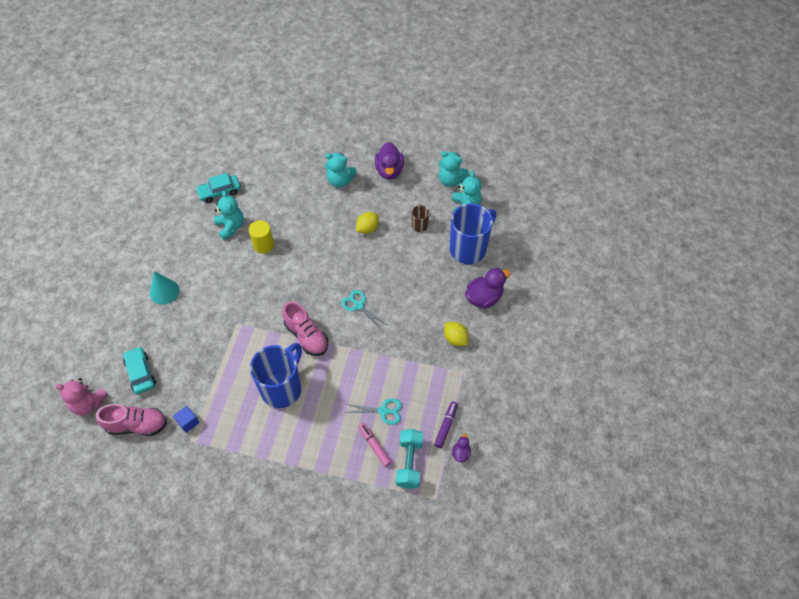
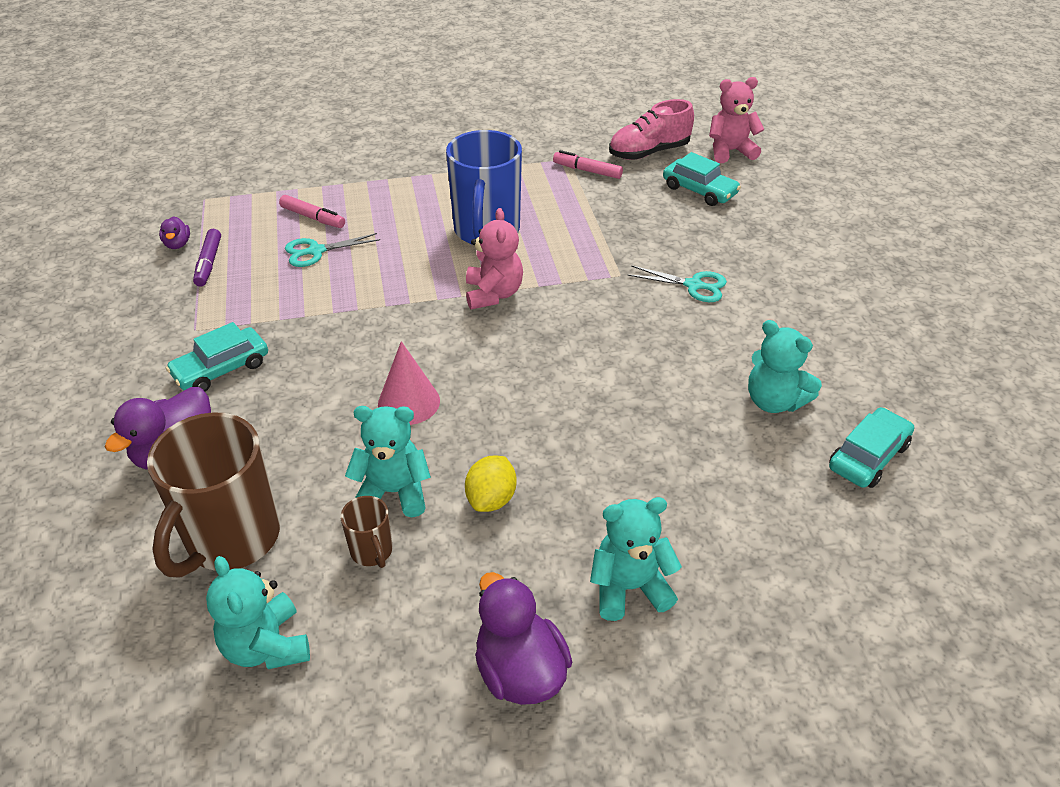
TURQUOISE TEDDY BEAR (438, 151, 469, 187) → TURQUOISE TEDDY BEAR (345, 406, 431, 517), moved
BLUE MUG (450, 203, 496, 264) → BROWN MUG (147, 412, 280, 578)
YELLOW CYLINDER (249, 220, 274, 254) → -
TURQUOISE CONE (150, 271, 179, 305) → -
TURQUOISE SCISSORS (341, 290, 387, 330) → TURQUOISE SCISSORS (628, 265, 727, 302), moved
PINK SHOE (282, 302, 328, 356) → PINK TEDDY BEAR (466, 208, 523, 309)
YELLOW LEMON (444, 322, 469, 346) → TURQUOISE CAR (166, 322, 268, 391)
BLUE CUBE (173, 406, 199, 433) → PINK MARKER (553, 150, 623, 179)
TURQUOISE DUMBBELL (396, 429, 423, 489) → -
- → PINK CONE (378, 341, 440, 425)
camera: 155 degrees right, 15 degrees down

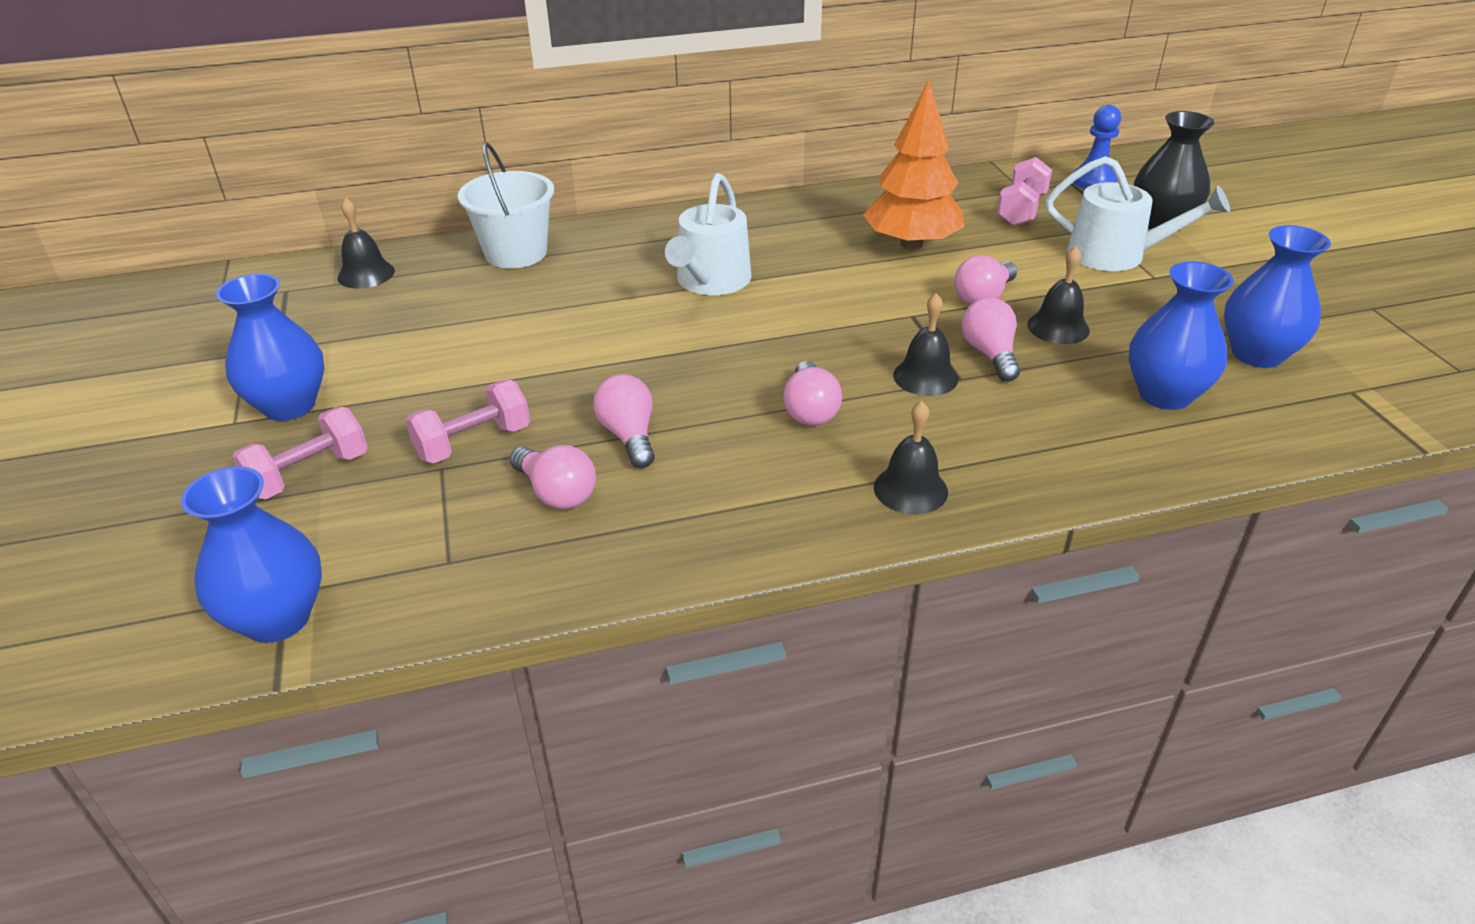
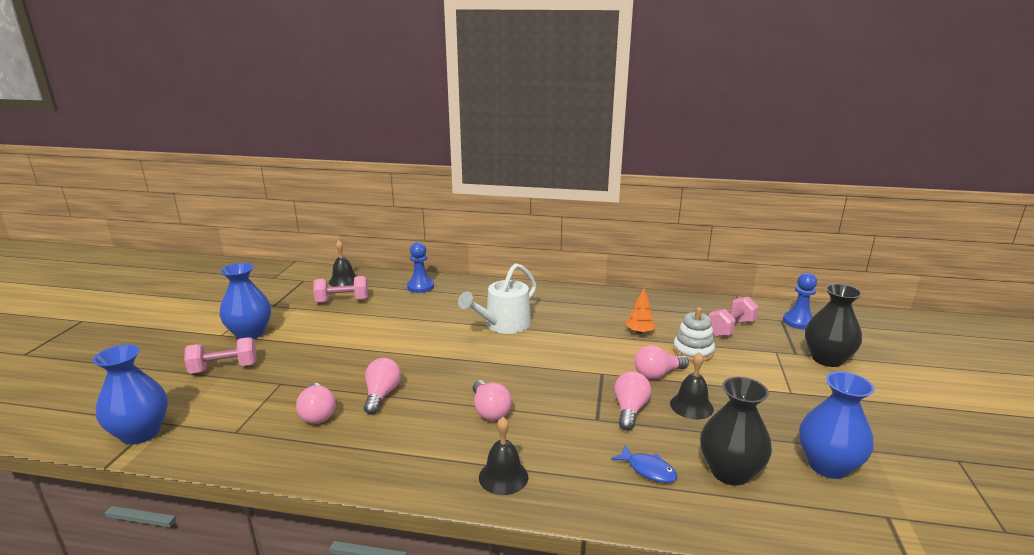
ORANGE TREE (863, 80, 965, 250) → ORANGE TREE (626, 289, 656, 334), x0.46
WHITE BUCKET (458, 142, 554, 268) → BLUE PAWN (407, 242, 434, 293)
WHITE WATERING CAN (1046, 156, 1230, 271) → -
BLUE VASE (1129, 261, 1234, 410) → BLACK VASE (700, 377, 772, 486)
BLACK BELL (893, 293, 958, 396) → -
PINK LIGHT BULB (783, 361, 842, 426) → PINK LIGHT BULB (473, 380, 511, 421), 45 degrees counterclockwise
PINK DUMBBELL (405, 380, 530, 463) → PINK DUMBBELL (313, 276, 368, 303), moved
- → WHITE STACKING TOY (673, 307, 715, 362)
- → BLUE FISH (611, 445, 677, 483)
camera: 25 degrees right, 15 degrees down

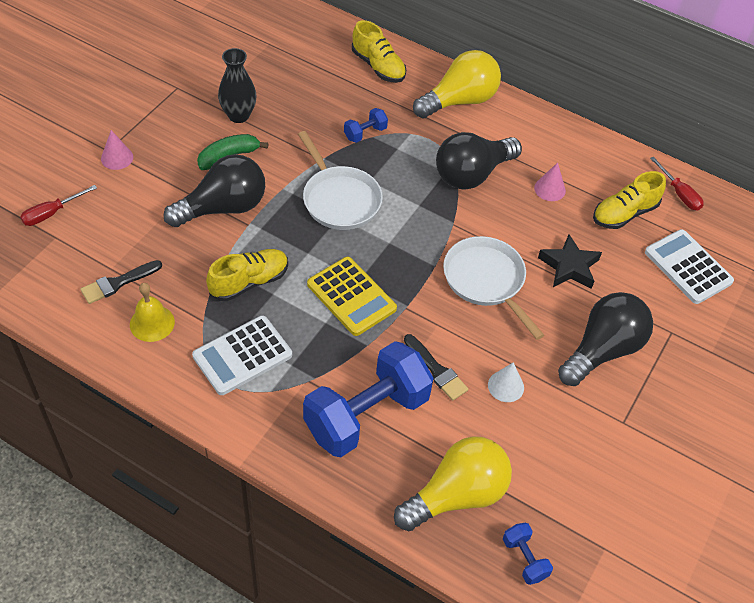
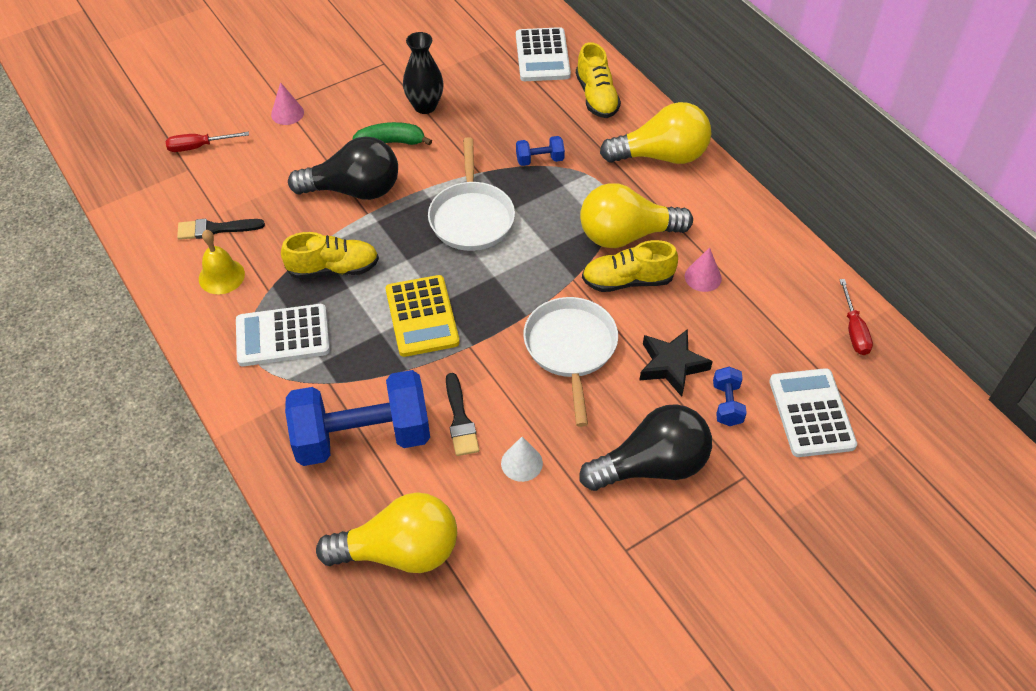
BLACK LIGHT BULB (436, 132, 522, 190) → YELLOW LIGHT BULB (580, 183, 693, 248)
YELLOW SHOE (593, 171, 666, 229) → YELLOW SHOE (582, 240, 678, 292), moved
BLUE DUMBBELL (503, 523, 553, 585) → BLUE DUMBBELL (713, 367, 747, 426), moved
- → WHITE CALCULATOR (516, 27, 571, 81)
camera: 30 degrees right, 0 degrees up

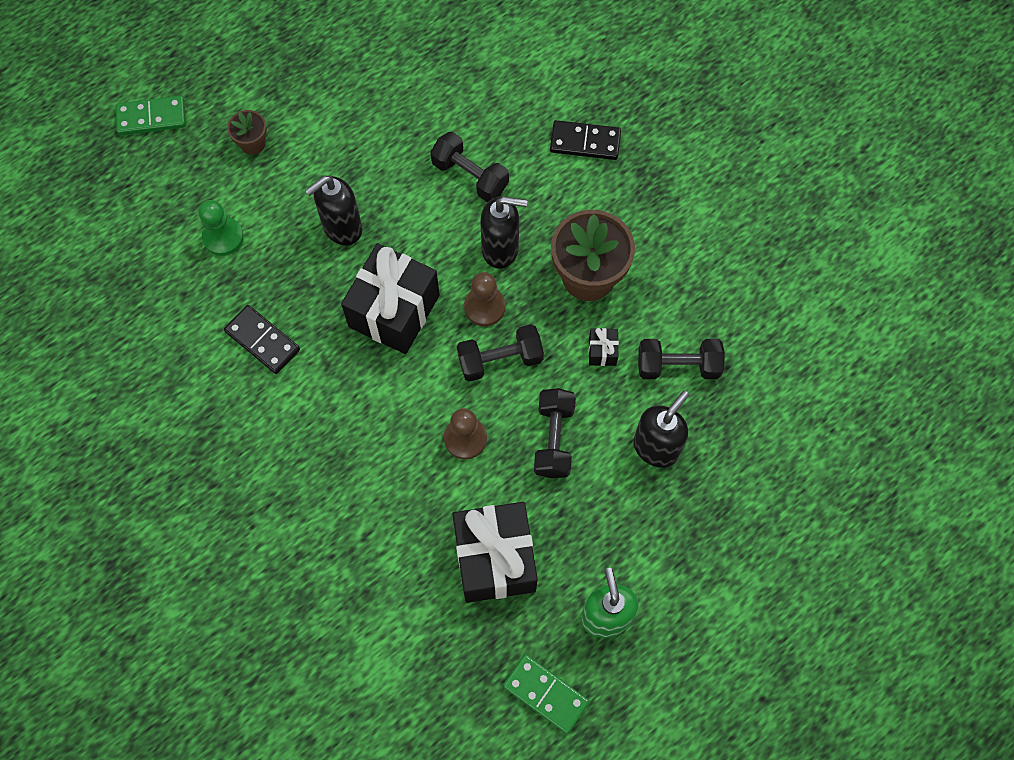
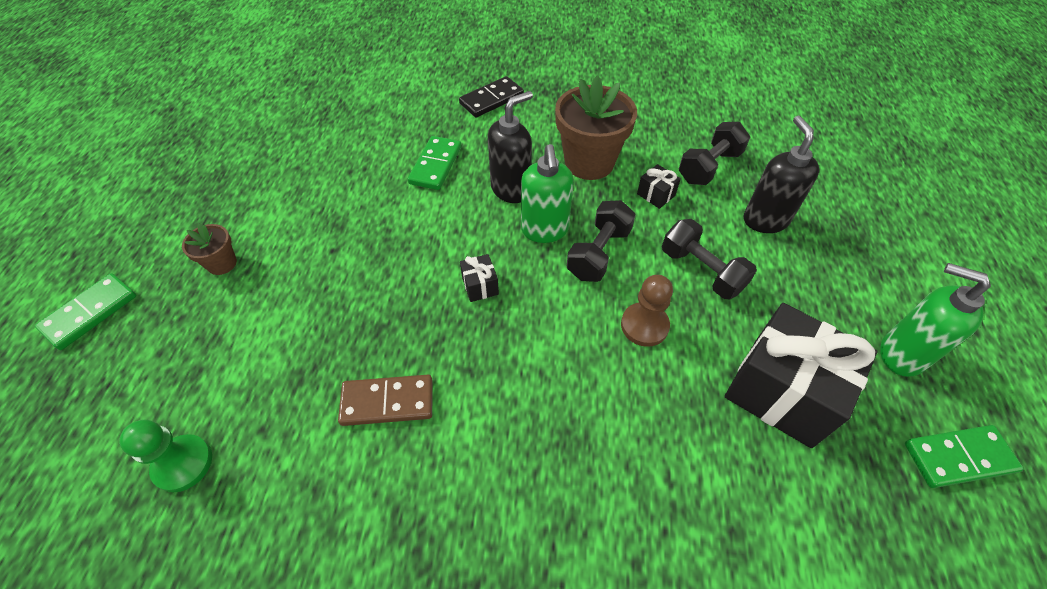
BLACK DUMBBELL (430, 132, 509, 202) → GREEN DOMINO (408, 136, 462, 190)
BLACK SOAP DISPENSER (305, 176, 362, 245) → -
GREEN PAWN (198, 200, 244, 256) → GREEN PAWN (119, 419, 212, 492), moved
BLACK GIFT (341, 243, 440, 354) → BLACK GIFT (460, 254, 499, 302), x0.41
BROWN PAWN (464, 272, 505, 326) → GREEN SOAP DISPENSER (521, 144, 573, 243)
BLACK DOMINO (224, 305, 300, 374) → BROWN DOMINO (338, 375, 433, 426)
camera: 45 degrees left, 15 degrees down

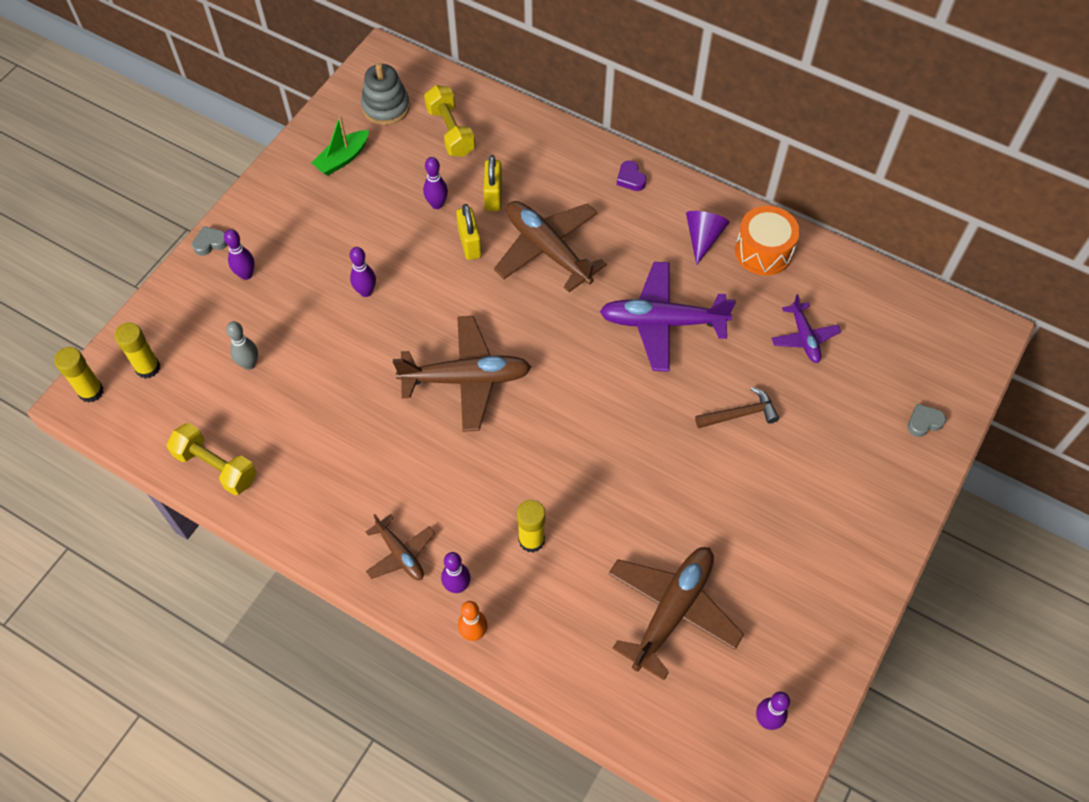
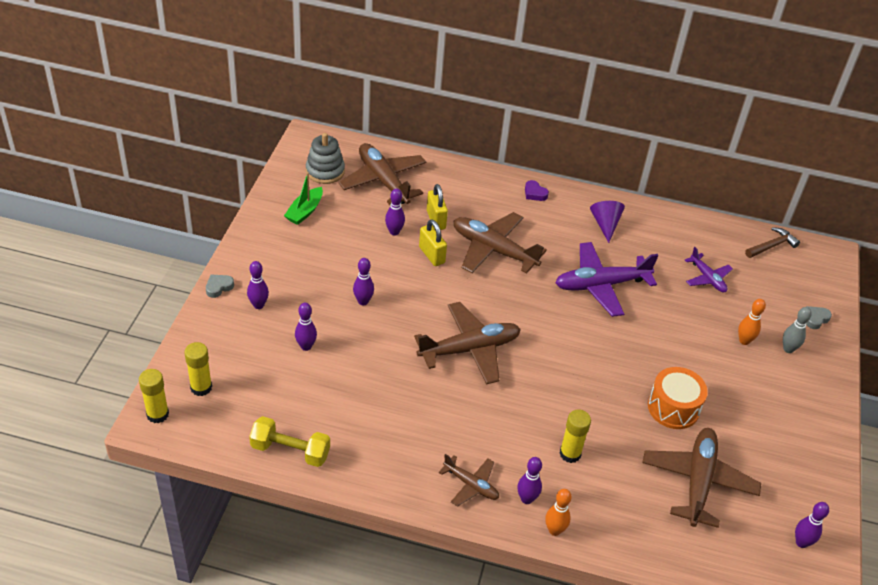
YELLOW DUMBBELL (424, 85, 475, 157) → BROWN PLANE (339, 143, 426, 205)
ORANGE DRUM (735, 206, 800, 275) → ORANGE DRUM (648, 367, 708, 429), moved
GREY BOWLING PIN (226, 321, 258, 370) → GREY BOWLING PIN (783, 307, 812, 353), moved
BROWN HAMMER (695, 387, 779, 428) → BROWN HAMMER (745, 227, 800, 258), moved
- → ORANGE BOWLING PIN (738, 299, 766, 345)
- → PURPLE BOWLING PIN (295, 303, 317, 351)
camera: 20 degrees left, 15 degrees down

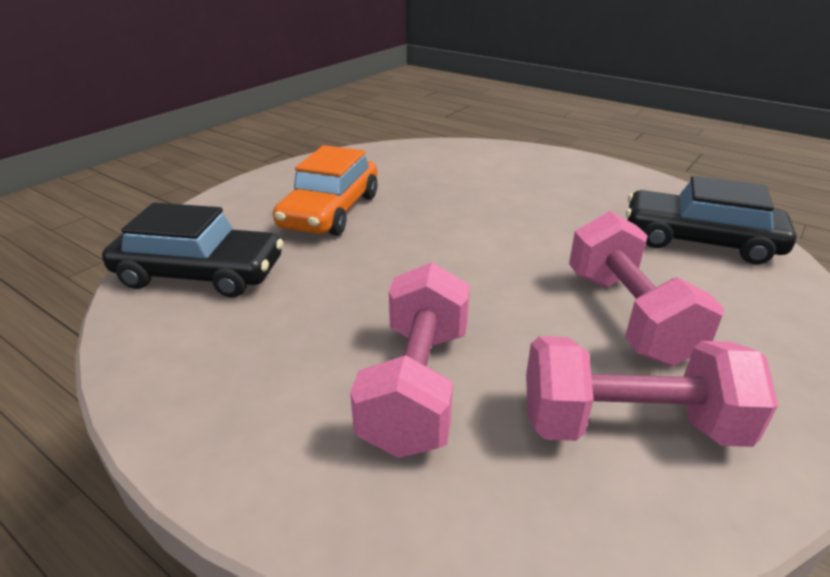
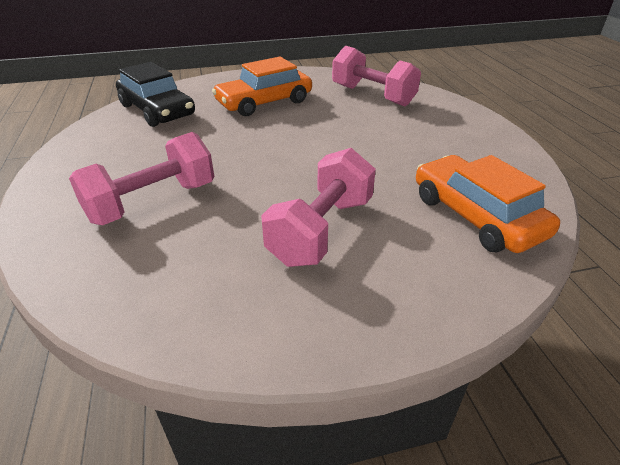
BLACK CAR (626, 176, 796, 264) → ORANGE CAR (416, 155, 560, 253)
PINK DUMBBELL (526, 336, 778, 447) → PINK DUMBBELL (332, 46, 421, 106), moved
camera: 40 degrees right, 5 degrees up

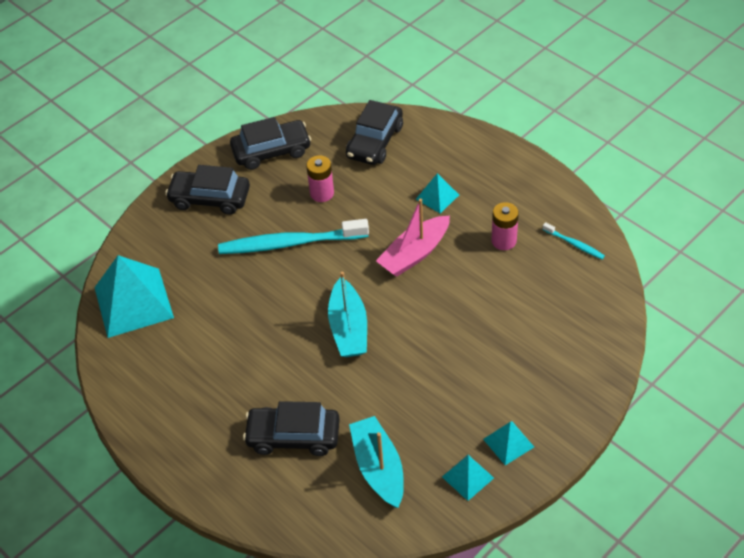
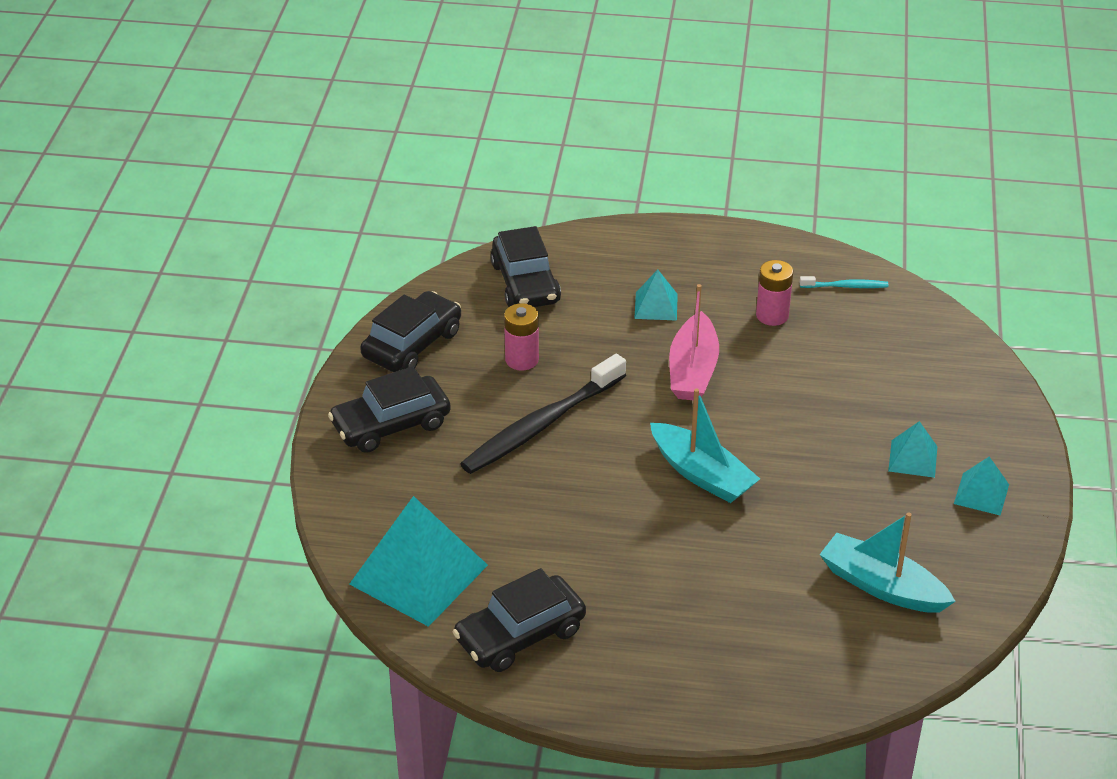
TURQUOISE TOOTHBRUSH (218, 219, 369, 254) → BLACK TOOTHBRUSH (460, 354, 626, 474)
BLACK CAR (243, 401, 340, 456) → BLACK CAR (453, 568, 586, 672), moved
TURQUOISE PYRAMID (442, 455, 494, 501) → TURQUOISE PYRAMID (888, 421, 937, 478), moved
camera: 40 degrees left, 10 degrees down

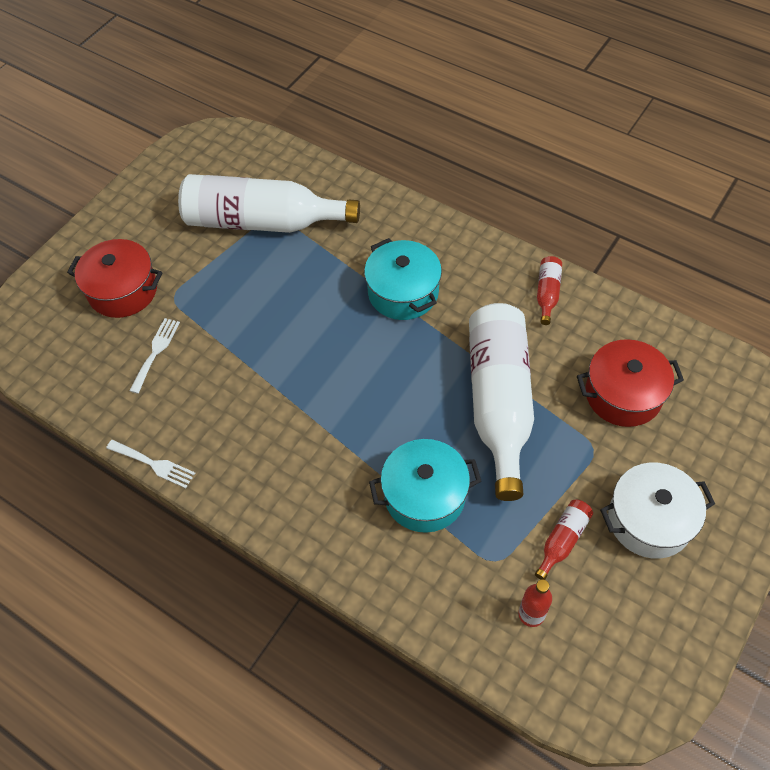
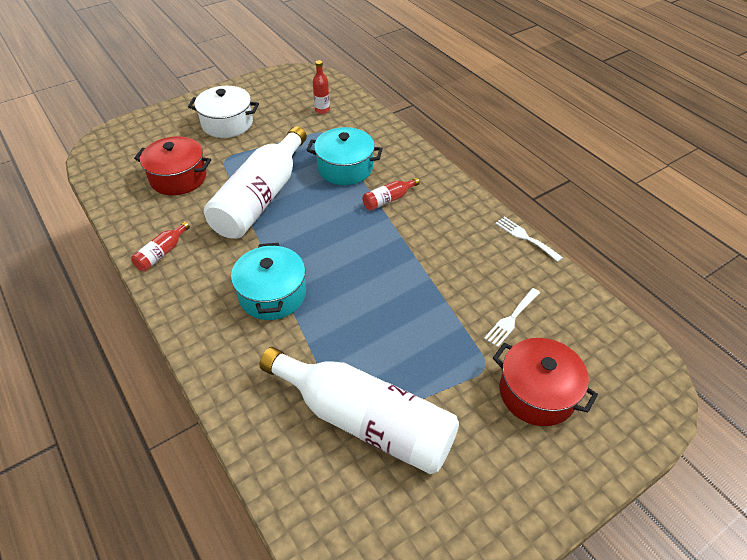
RED BOTTLE (535, 500, 593, 580) → RED BOTTLE (362, 178, 420, 211), moved
camera: 160 degrees left, 10 degrees down

